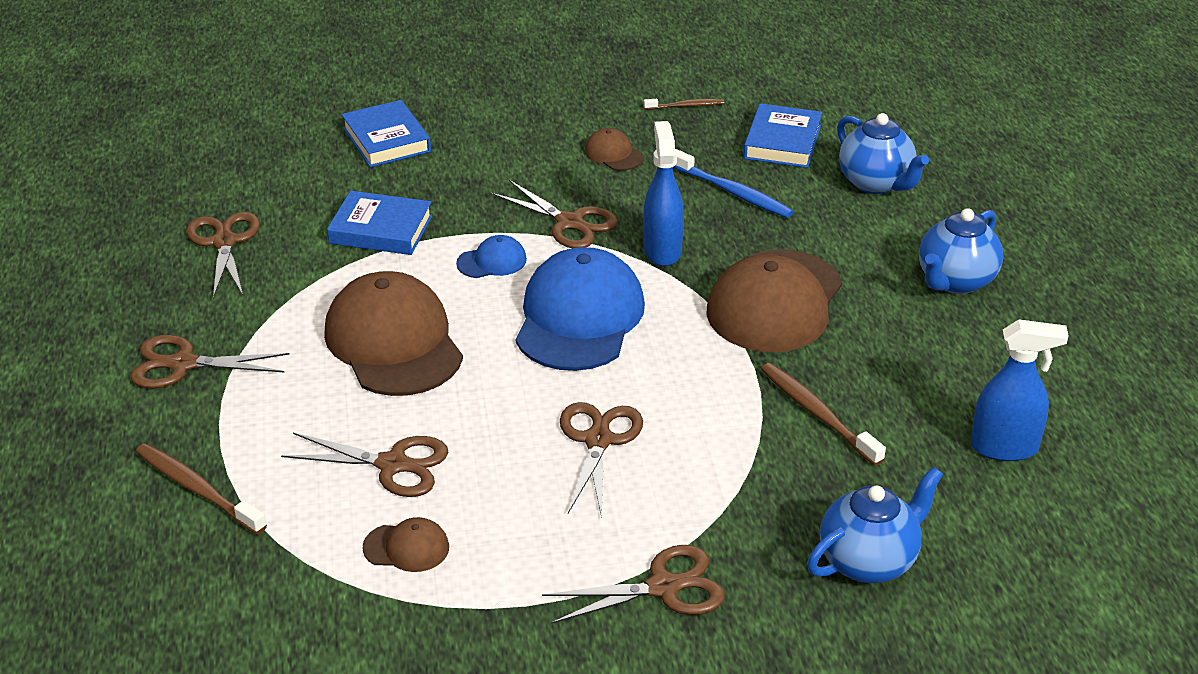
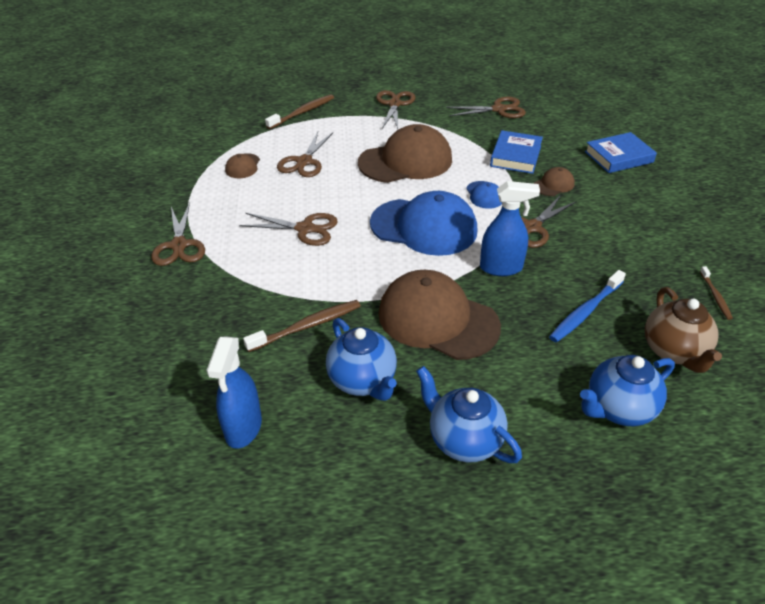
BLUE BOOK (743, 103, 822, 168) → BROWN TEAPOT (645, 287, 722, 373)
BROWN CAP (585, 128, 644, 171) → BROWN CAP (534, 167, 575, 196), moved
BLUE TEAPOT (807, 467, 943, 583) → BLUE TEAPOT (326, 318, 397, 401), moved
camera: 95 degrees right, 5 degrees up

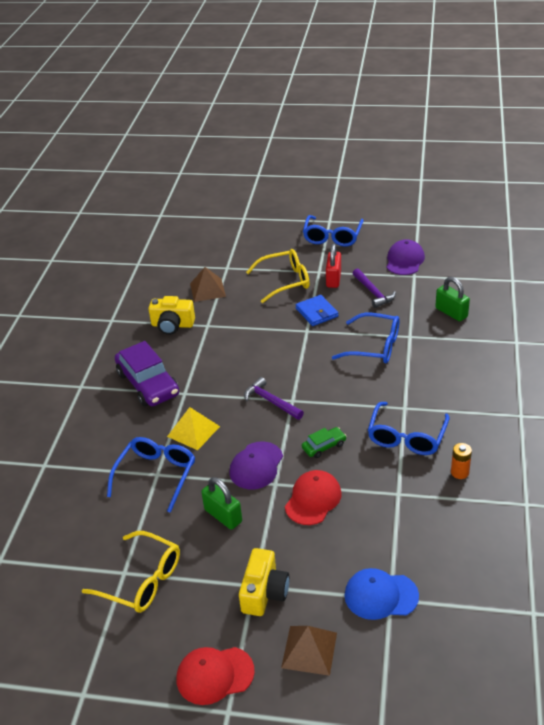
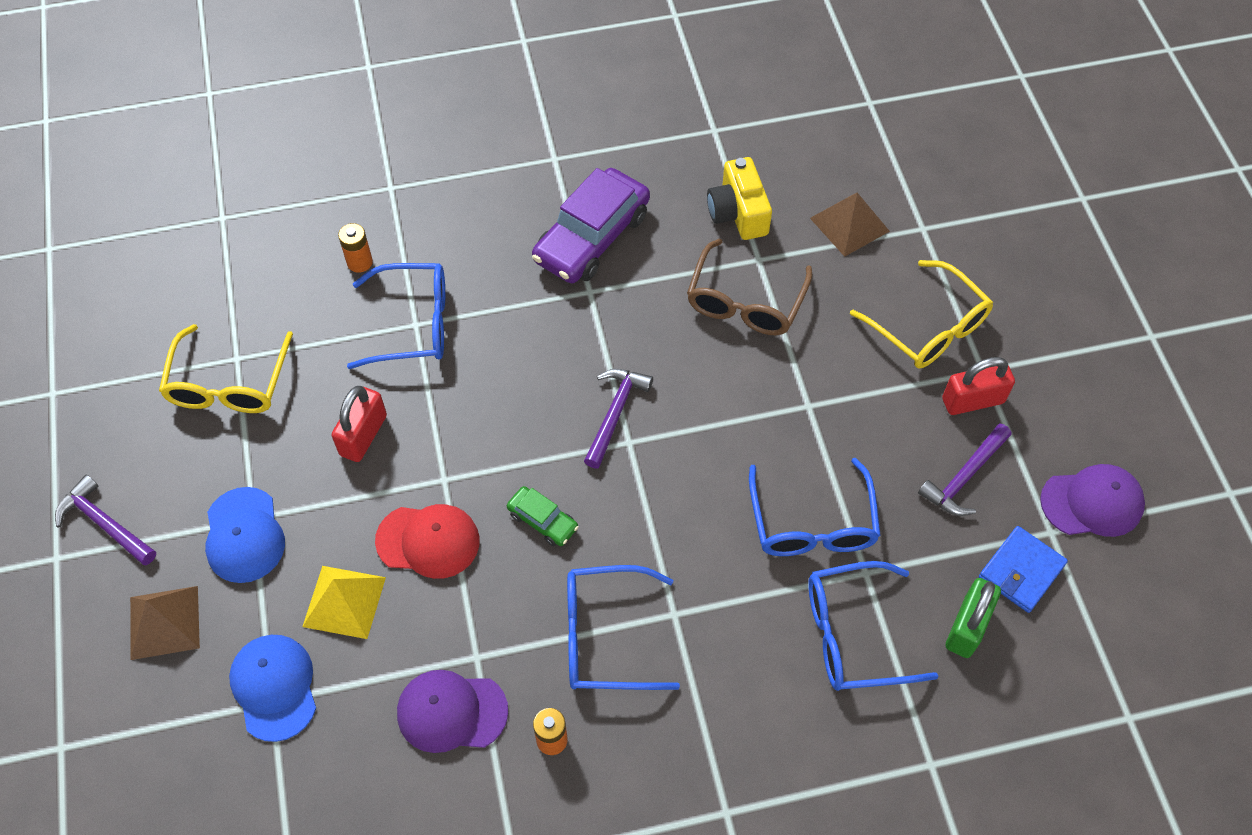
BLUE GLASSES (303, 215, 364, 246) → BLUE GLASSES (808, 561, 938, 691), moved
BLUE WALLET (295, 295, 339, 326) → BLUE WALLET (979, 526, 1068, 613), moved
YELLOW PYRAMID (167, 407, 220, 450) → YELLOW PYRAMID (302, 566, 386, 639), moved
PURPLE CAP (229, 442, 283, 489) → PURPLE CAP (397, 670, 508, 753), moved
GREEN PADLOCK (201, 477, 242, 530) → RED PADLOCK (331, 386, 387, 462)
YELLOW CAMERA (239, 548, 290, 616) → BLUE CAP (205, 487, 285, 583)
RED CAP (177, 647, 255, 705) → PURPLE HAMMER (55, 475, 156, 565)
- → ORANGE BATTERY (338, 223, 373, 273)
- → BROWN GLASSES (687, 239, 812, 335)
camera: 65 degrees right, 20 degrees up

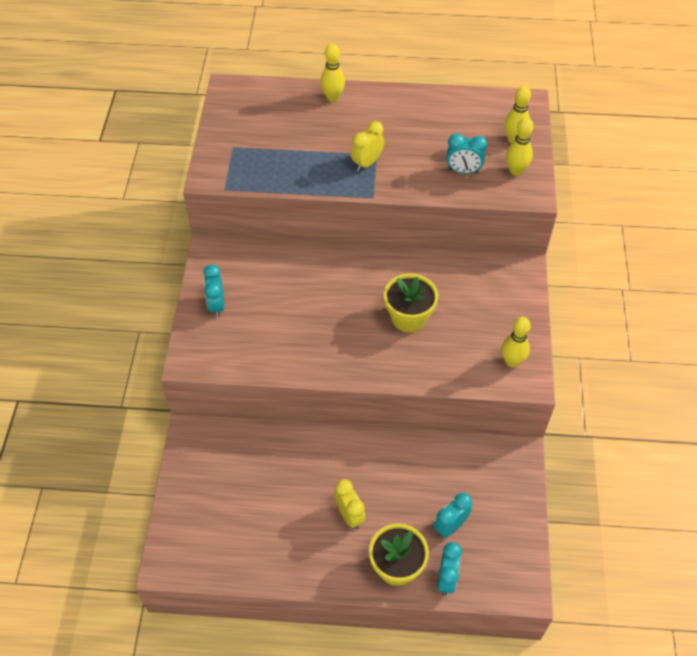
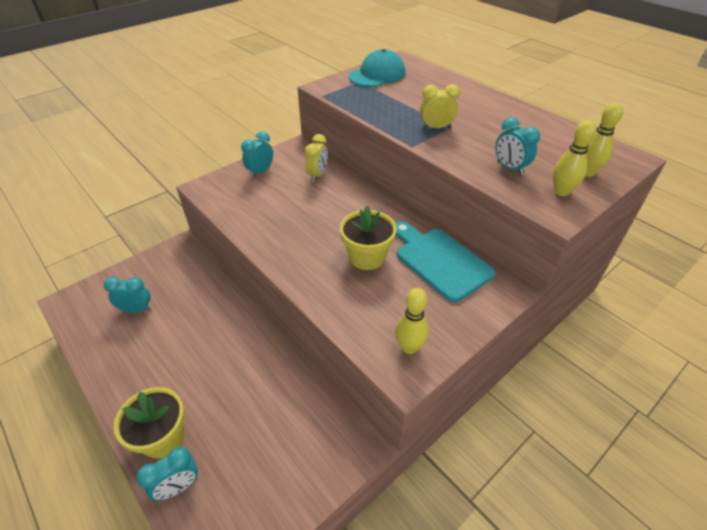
YELLOW BOWLING PIN (320, 44, 345, 102) → -
YELLOW CLOCK (334, 479, 365, 529) → YELLOW CLOCK (305, 134, 328, 182), moved
TURQUOISE CLOCK (434, 493, 472, 538) → TURQUOISE CLOCK (104, 277, 151, 313), moved
- → TURQUOISE CAP (349, 49, 406, 87)
- → TURQUOISE CUTTING BOARD (395, 222, 495, 302)
camera: 45 degrees right, 10 degrees down

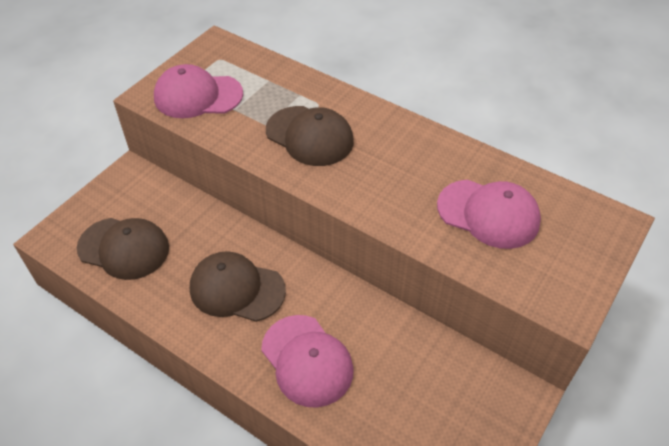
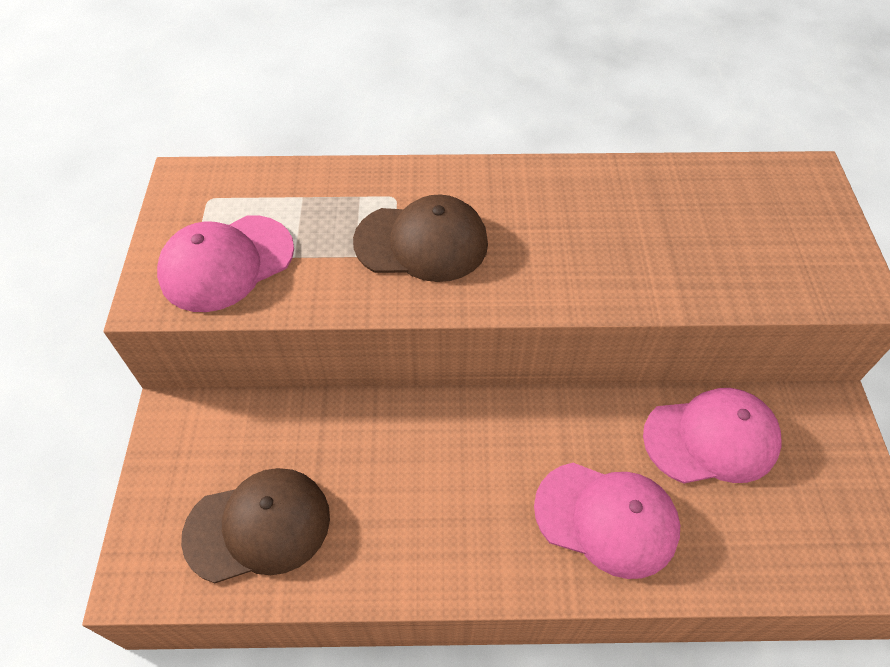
PINK CAP (437, 180, 541, 249) → PINK CAP (643, 388, 782, 484), moved
BROWN CAP (190, 251, 286, 322) → -
camera: 35 degrees left, 5 degrees up

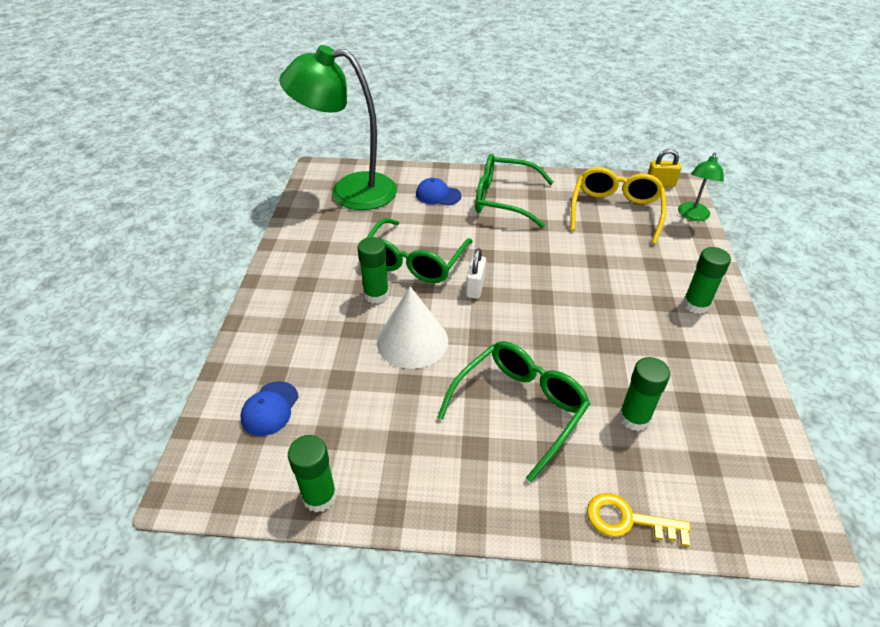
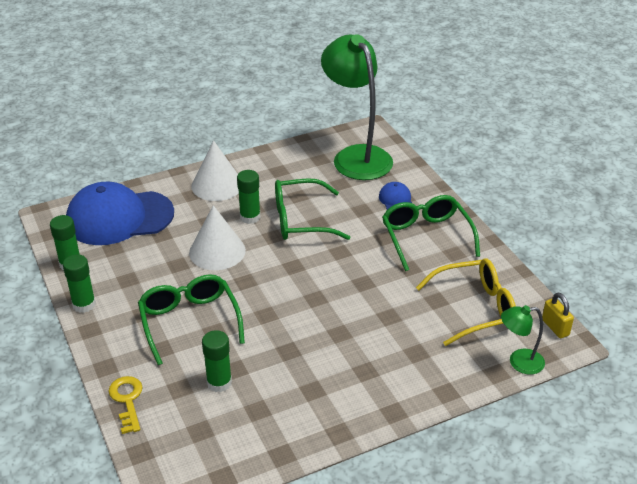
GREEN GLUE STICK (683, 247, 731, 314) → GREEN GLUE STICK (63, 254, 96, 313), moved
WHITE PADLOCK (466, 248, 486, 299) → -
GREEN GLASSES (437, 341, 590, 482) → GREEN GLASSES (138, 274, 245, 365), 120 degrees counterclockwise
BLUE CAP (240, 381, 298, 436) → BLUE CAP (66, 182, 174, 245), x2.37
- → WHITE CONE (191, 140, 239, 201)
camera: 60 degrees right, 5 degrees down

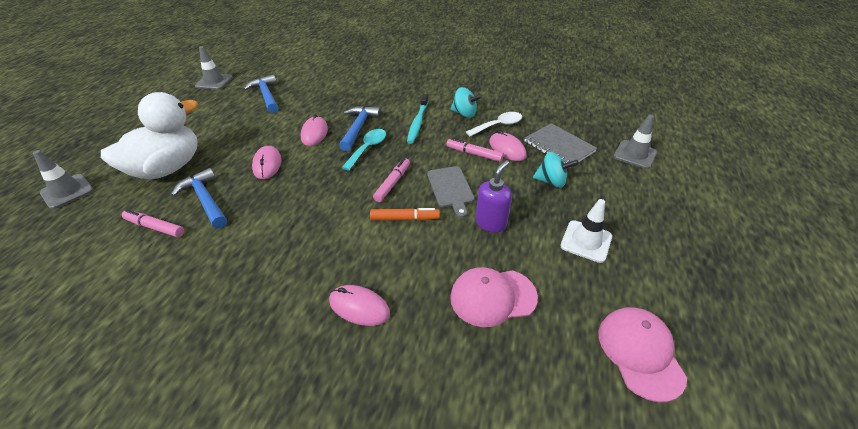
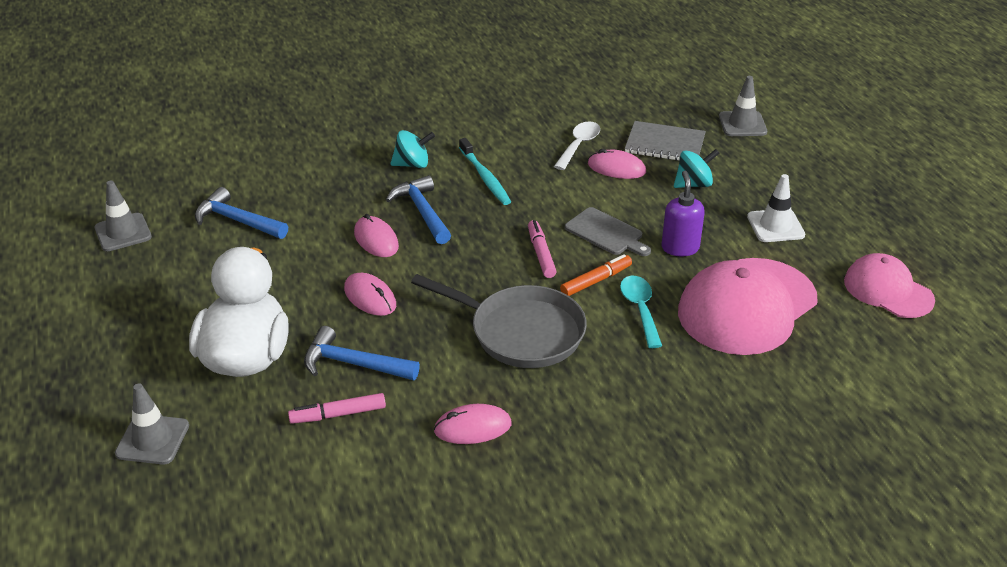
TURQUOISE SPINNING TOP (450, 87, 482, 118) → TURQUOISE SPINNING TOP (390, 130, 435, 168), moved
TURQUOISE SPOON (342, 129, 386, 171) → TURQUOISE SPOON (620, 276, 662, 348), moved
PINK MARKER (446, 138, 504, 162) → -
PINK CAP (450, 267, 538, 327) → PINK CAP (678, 258, 818, 355), x1.67
PINK MOUSE (329, 285, 390, 326) → PINK MOUSE (434, 404, 512, 444), moved
- → GREY PAN (411, 274, 587, 368)
camera: 35 degrees left, 5 degrees down

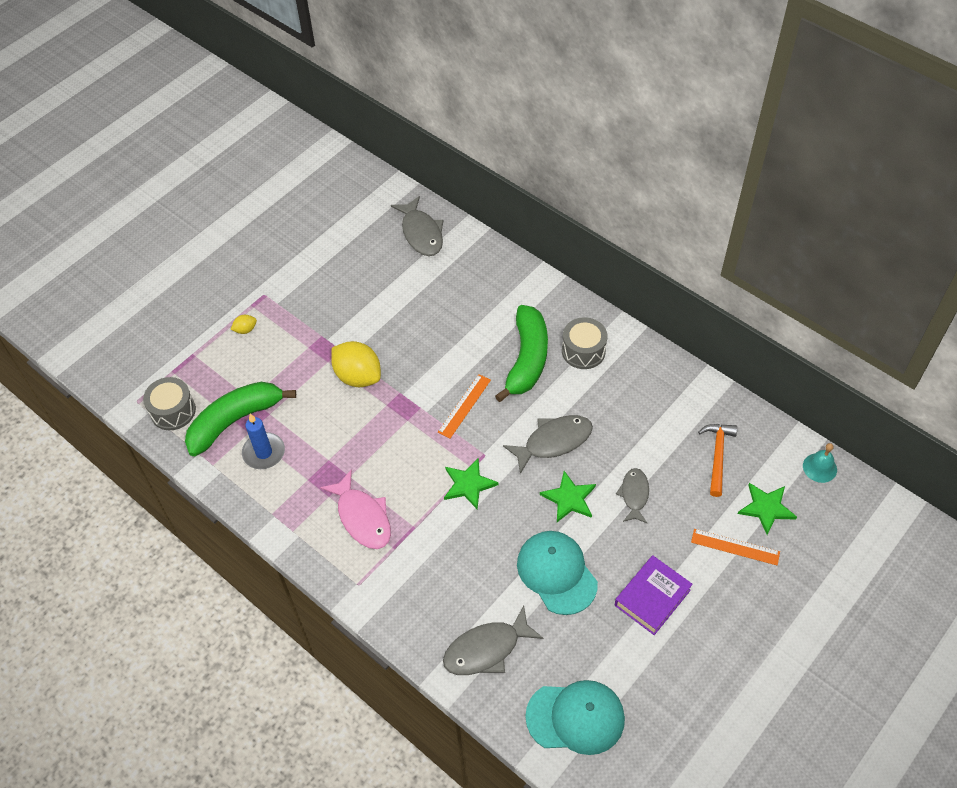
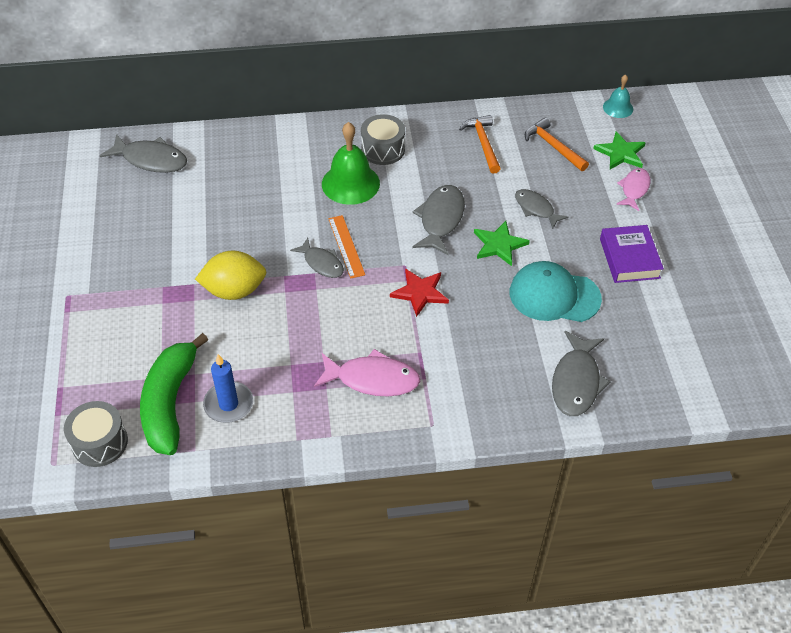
GREEN BANANA (495, 305, 548, 402) → GREEN BELL (322, 122, 380, 205)
YELLOW LEMON (230, 315, 257, 334) → -
GREEN STAR (444, 458, 499, 510) → RED STAR (390, 269, 449, 317)
ORANGE RULER (691, 529, 780, 565) → PINK FISH (616, 168, 651, 211)
TURQUOISE CAP (525, 680, 625, 755) → -
- → ORANGE HAMMER (459, 115, 501, 174)
- → GREY FISH (290, 238, 344, 278)
camera: 50 degrees left, 5 degrees down

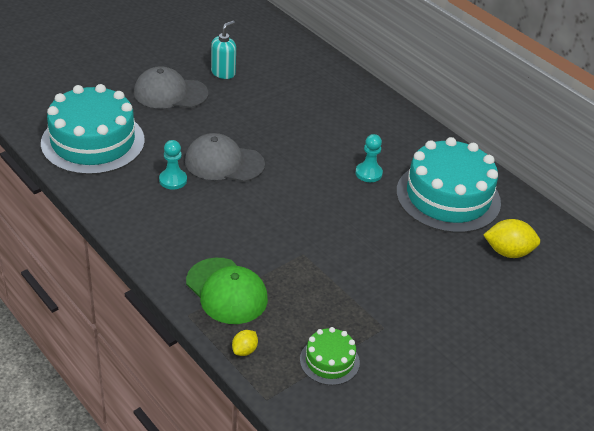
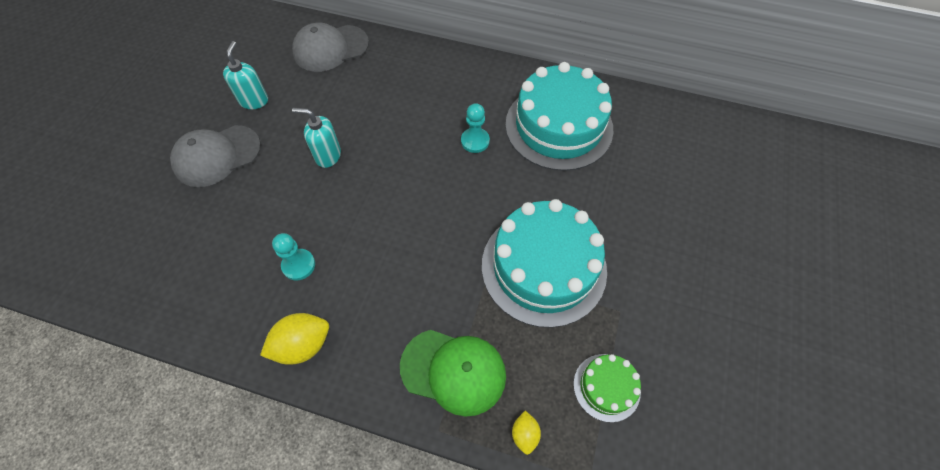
TURQUOISE CAKE (41, 84, 145, 175) → TURQUOISE CAKE (482, 199, 607, 328), moved
GREY CAP (185, 133, 265, 182) → GREY CAP (292, 23, 369, 72), moved
YELLOW LEMON (484, 219, 540, 258) → YELLOW LEMON (260, 313, 329, 365), moved
- → TURQUOISE SOAP DISPENSER (292, 108, 341, 168)
camera: 30 degrees left, 20 degrees up

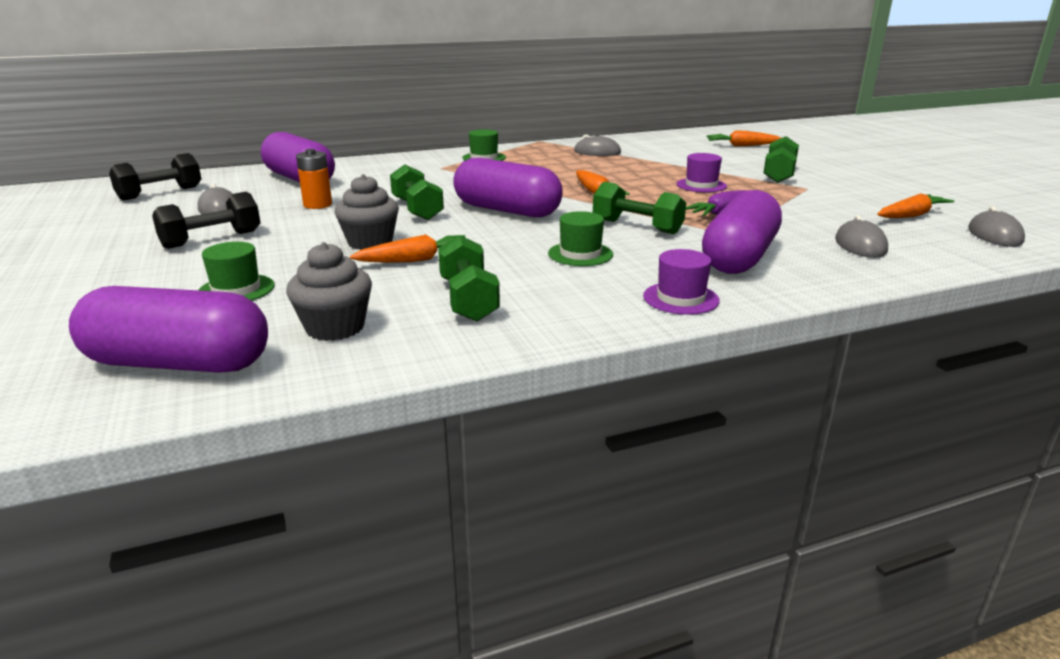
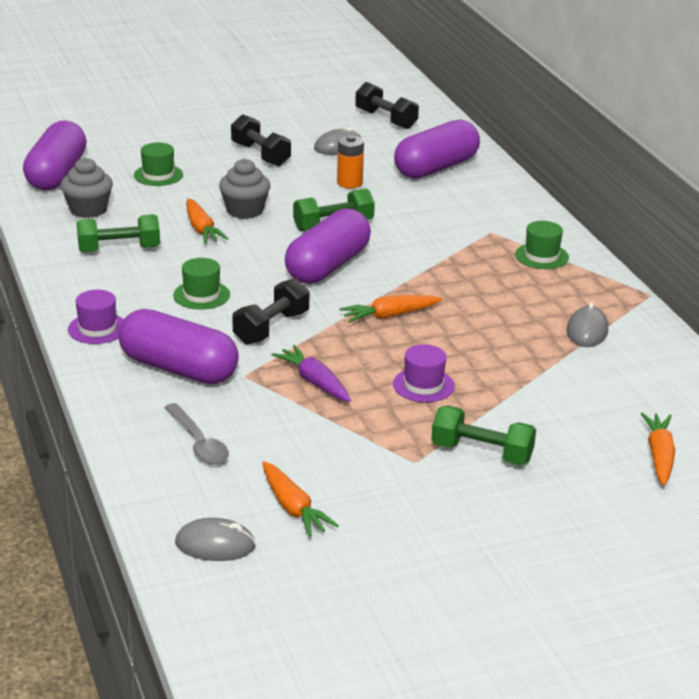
GREEN DUMBBELL (593, 182, 686, 234) → BLACK DUMBBELL (233, 278, 309, 344)
GREY MOUSE (835, 215, 888, 258) → GREY SPOON (164, 403, 229, 464)
camera: 90 degrees right, 5 degrees up

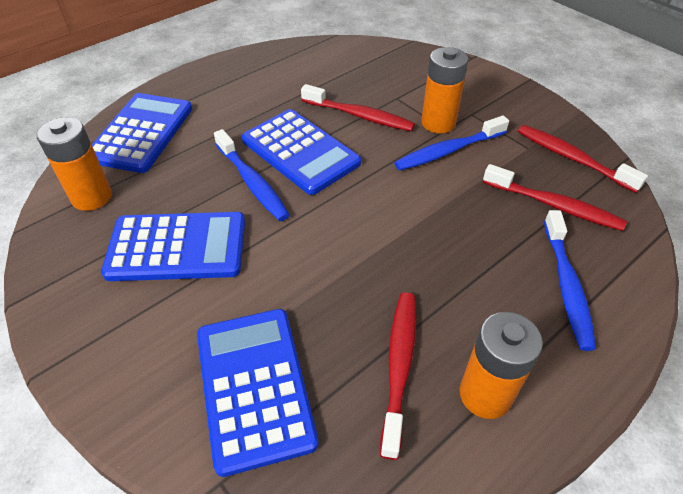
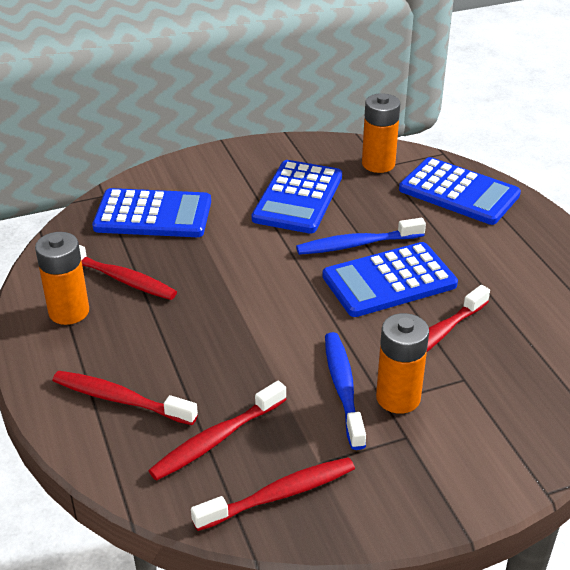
BLUE TOOTHBRUSH (544, 210, 596, 351) → RED TOOTHBRUSH (52, 371, 198, 425)
camera: 110 degrees right, 10 degrees down

